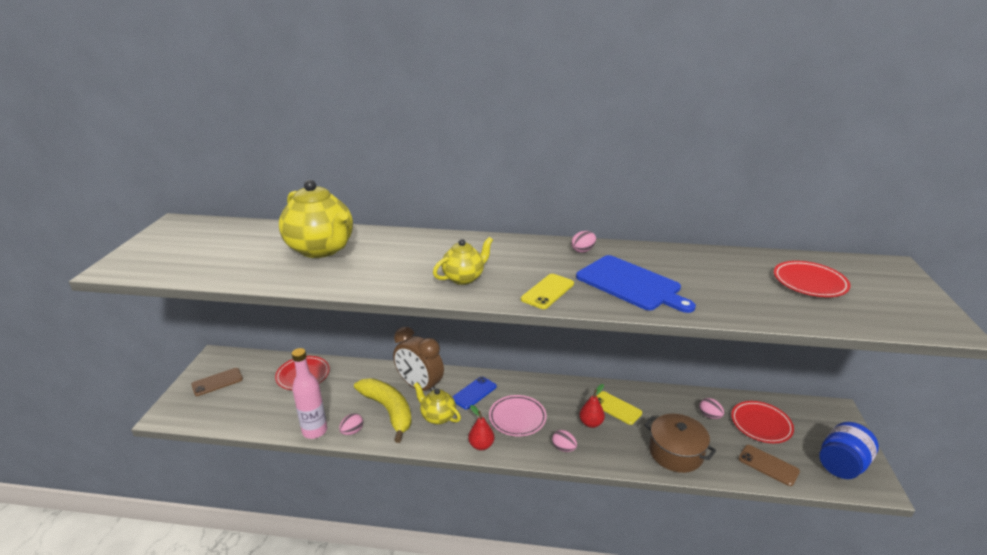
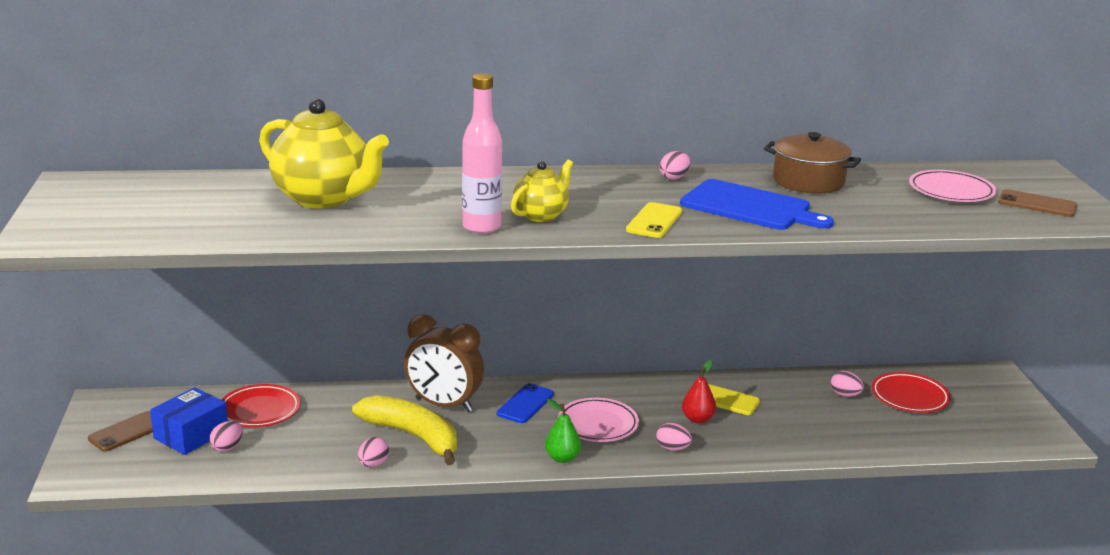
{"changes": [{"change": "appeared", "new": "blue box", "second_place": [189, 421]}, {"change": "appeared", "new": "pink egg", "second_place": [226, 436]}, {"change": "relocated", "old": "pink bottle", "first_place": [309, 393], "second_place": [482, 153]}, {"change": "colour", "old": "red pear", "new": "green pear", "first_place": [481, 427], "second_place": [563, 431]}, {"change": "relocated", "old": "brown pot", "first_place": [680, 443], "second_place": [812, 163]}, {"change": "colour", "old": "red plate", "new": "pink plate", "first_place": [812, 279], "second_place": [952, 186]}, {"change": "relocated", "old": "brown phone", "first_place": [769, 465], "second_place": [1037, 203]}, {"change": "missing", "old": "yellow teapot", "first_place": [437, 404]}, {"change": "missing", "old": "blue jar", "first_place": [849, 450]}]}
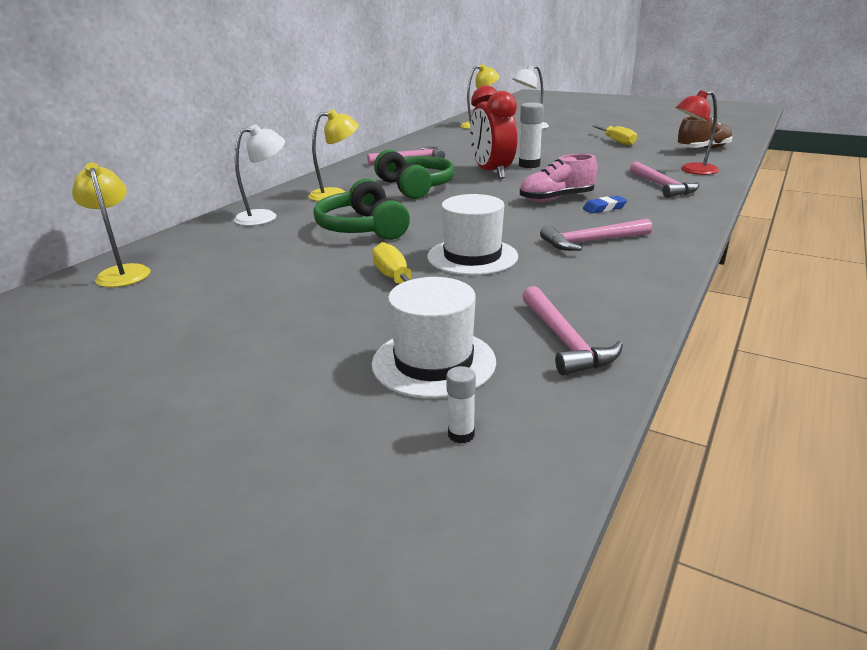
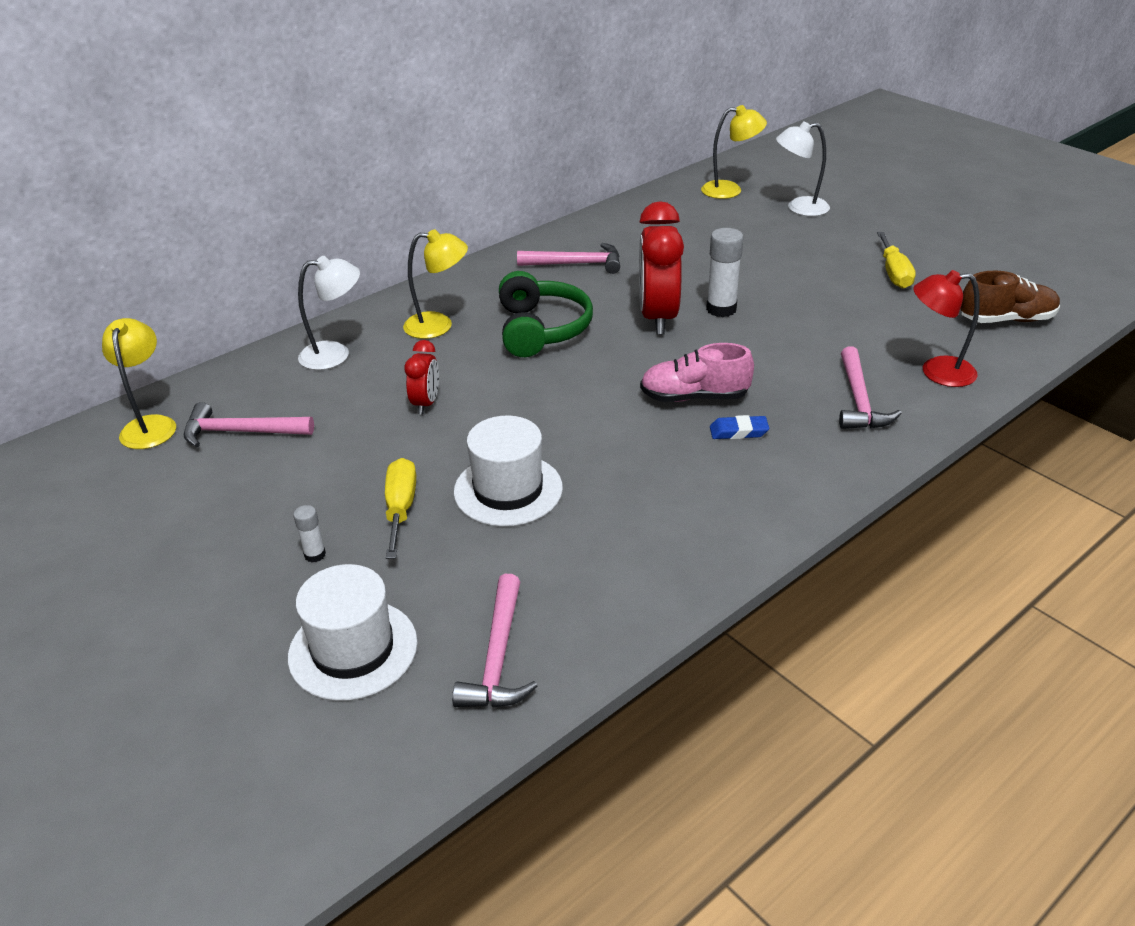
{"changes": [{"change": "relocated", "old": "pink hammer", "first_place": [596, 235], "second_place": [249, 424]}, {"change": "relocated", "old": "white glue stick", "first_place": [461, 405], "second_place": [309, 533]}, {"change": "exchanged", "old": "green headphones", "new": "red clock", "first_place": [361, 209], "second_place": [421, 377]}]}
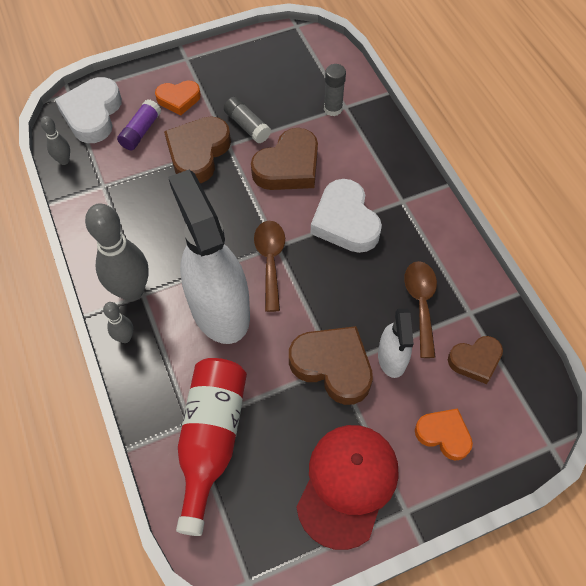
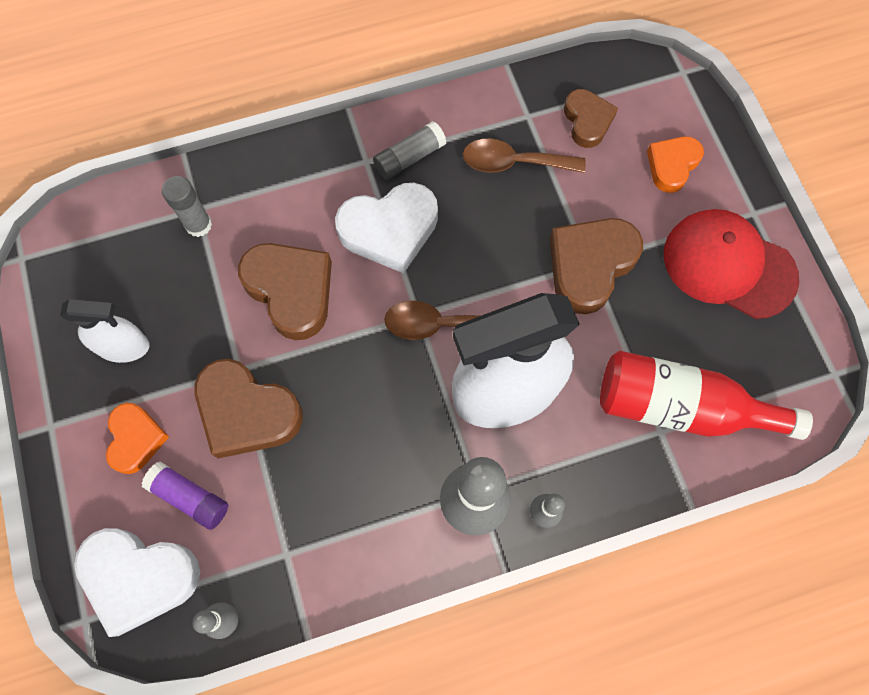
{"changes": [{"change": "relocated", "old": "white spray bottle", "first_place": [396, 343], "second_place": [104, 331]}, {"change": "relocated", "old": "grey glue stick", "first_place": [247, 120], "second_place": [409, 150]}]}
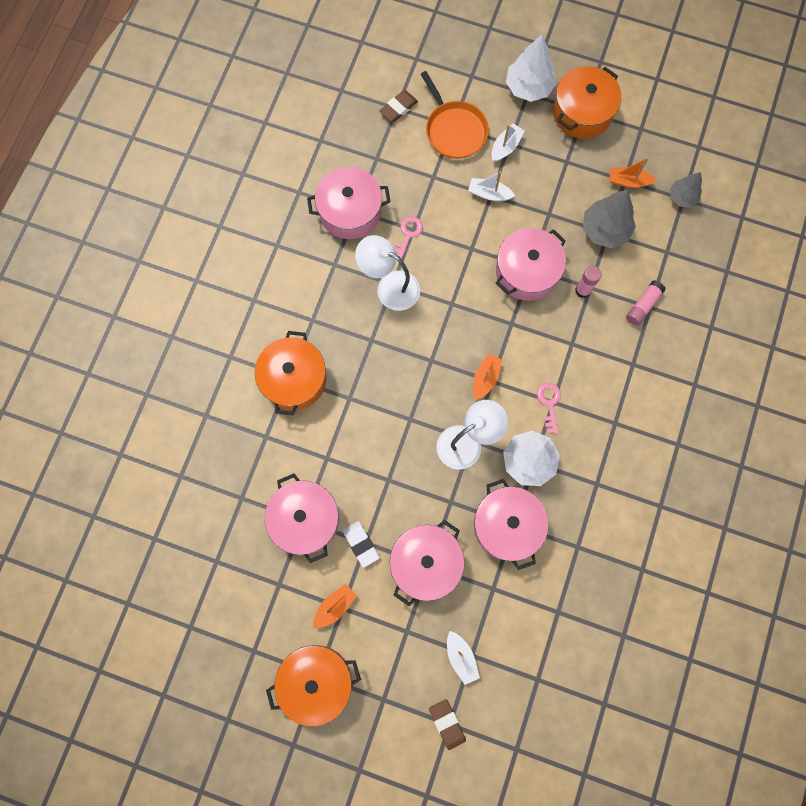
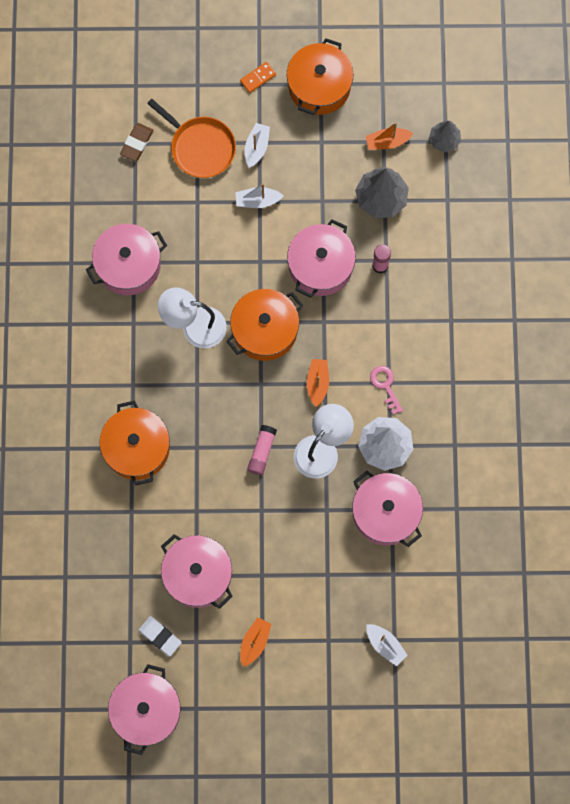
{"changes": [{"change": "relocated", "old": "pink pot", "first_place": [427, 563], "second_place": [144, 709]}, {"change": "relocated", "old": "white eraser", "first_place": [361, 544], "second_place": [160, 636]}, {"change": "relocated", "old": "orange pot", "first_place": [313, 685], "second_place": [264, 325]}, {"change": "exchanged", "old": "white tree", "new": "orange domino", "first_place": [531, 68], "second_place": [258, 77]}, {"change": "relocated", "old": "pink glue stick", "first_place": [645, 303], "second_place": [262, 450]}, {"change": "missing", "old": "pink key", "first_place": [408, 237]}, {"change": "missing", "old": "brown eraser", "first_place": [447, 724]}]}
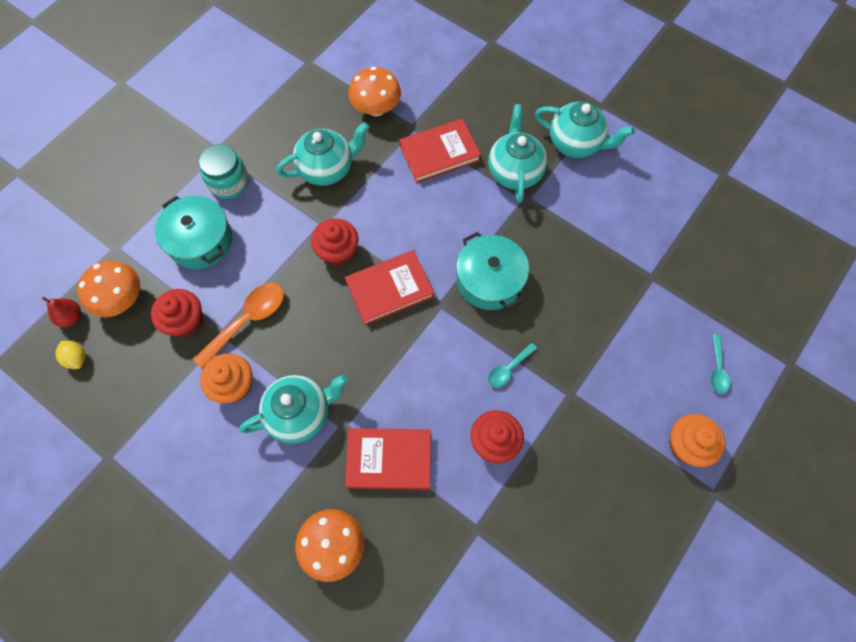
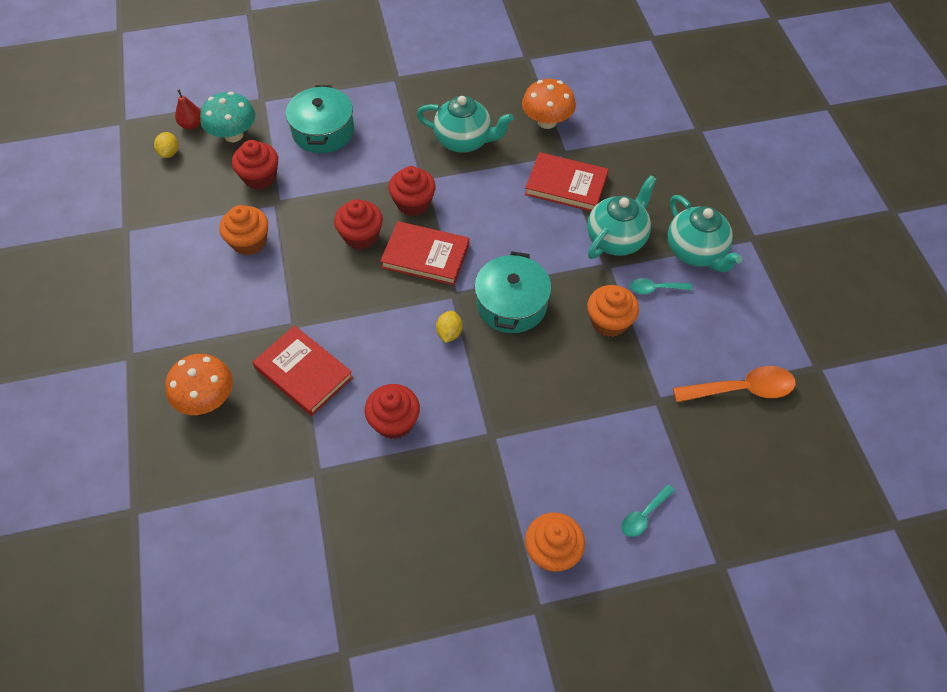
{"changes": [{"change": "colour", "old": "orange mushroom", "new": "turquoise mushroom", "first_place": [108, 288], "second_place": [227, 117]}, {"change": "appeared", "new": "red cupcake", "second_place": [358, 224]}, {"change": "appeared", "new": "yellow lemon", "second_place": [449, 326]}, {"change": "appeared", "new": "orange cupcake", "second_place": [613, 311]}, {"change": "relocated", "old": "turquoise spoon", "first_place": [512, 365], "second_place": [661, 286]}, {"change": "relocated", "old": "orange spoon", "first_place": [238, 326], "second_place": [734, 384]}, {"change": "missing", "old": "turquoise jar", "first_place": [224, 171]}, {"change": "missing", "old": "turquoise teapot", "first_place": [294, 409]}]}
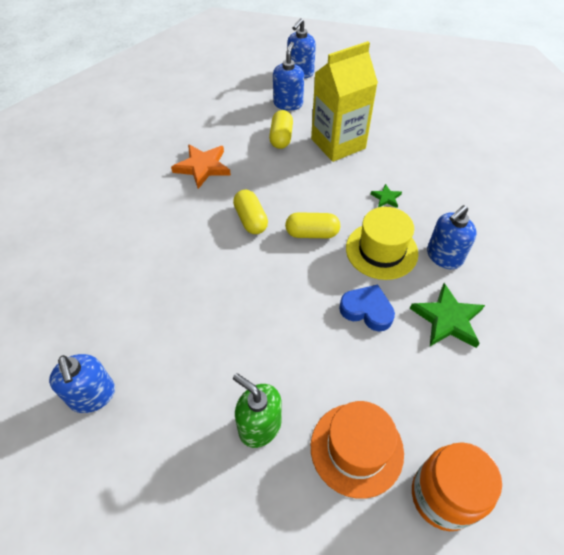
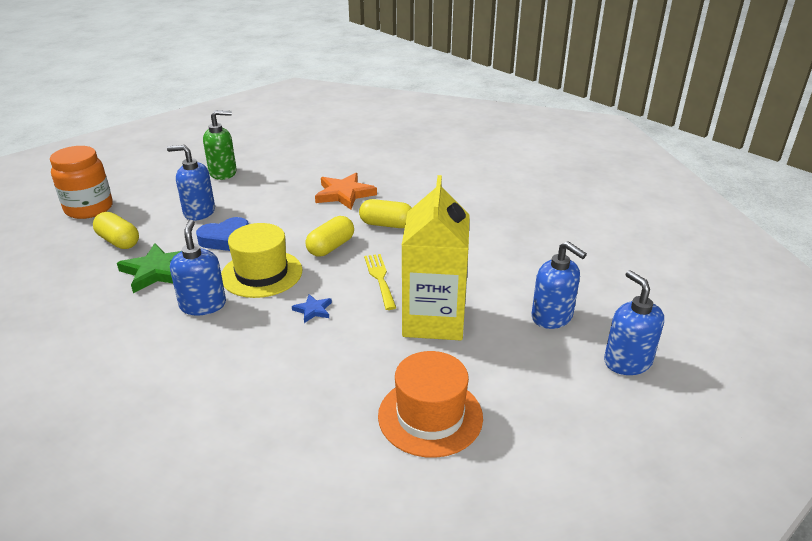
{"changes": [{"change": "relocated", "old": "yellow capsule", "first_place": [281, 129], "second_place": [116, 230]}, {"change": "relocated", "old": "blue soap dispenser", "first_place": [82, 383], "second_place": [191, 183]}, {"change": "colour", "old": "green star", "new": "blue star", "first_place": [386, 196], "second_place": [312, 308]}, {"change": "relocated", "old": "orange star", "first_place": [201, 166], "second_place": [346, 191]}, {"change": "appeared", "new": "yellow fork", "second_place": [380, 282]}, {"change": "relocated", "old": "orange hat", "first_place": [357, 450], "second_place": [430, 404]}]}
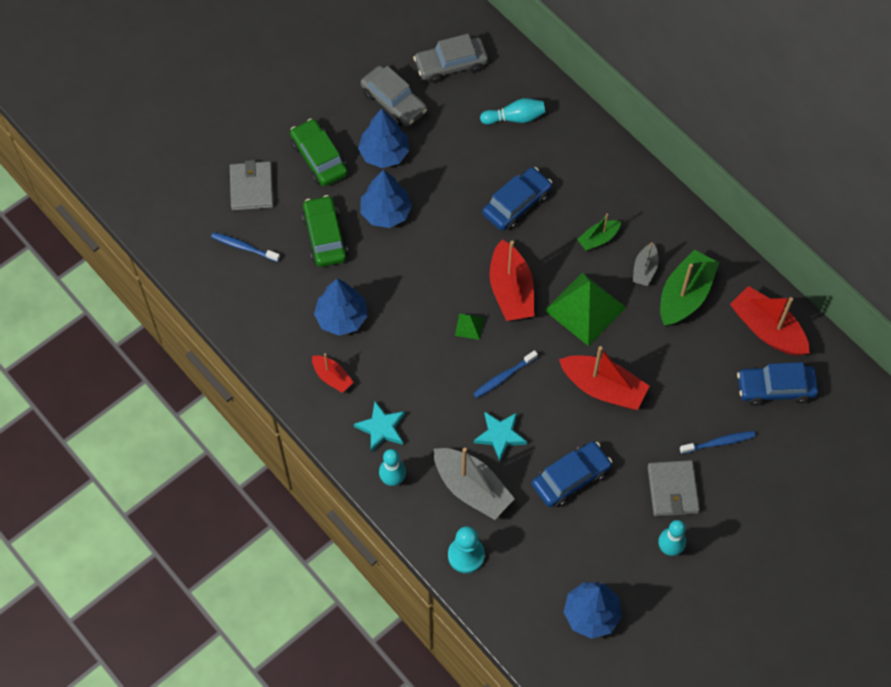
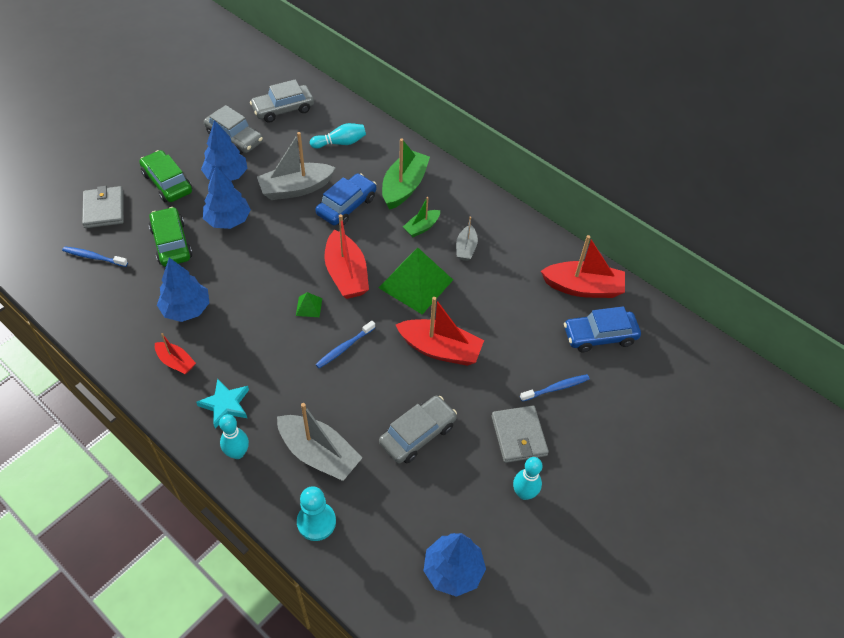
{"changes": [{"change": "appeared", "new": "grey boat", "second_place": [296, 166]}, {"change": "colour", "old": "blue car", "new": "grey car", "first_place": [572, 474], "second_place": [418, 430]}, {"change": "relocated", "old": "green boat", "first_place": [689, 288], "second_place": [406, 174]}, {"change": "spun", "old": "red boat", "first_place": [770, 321], "second_place": [583, 266], "degrees": 150}, {"change": "missing", "old": "turquoise star", "first_place": [500, 436]}]}
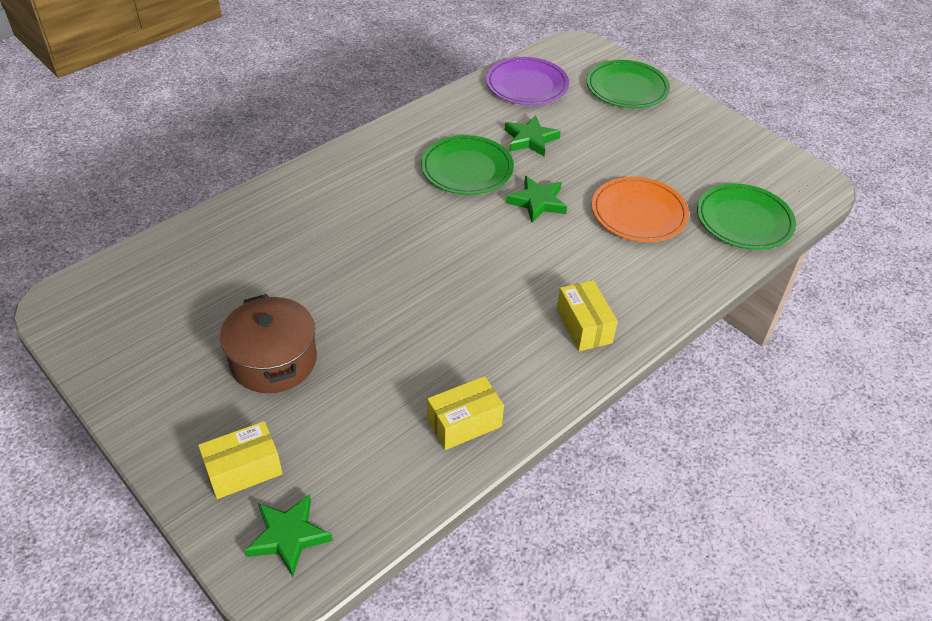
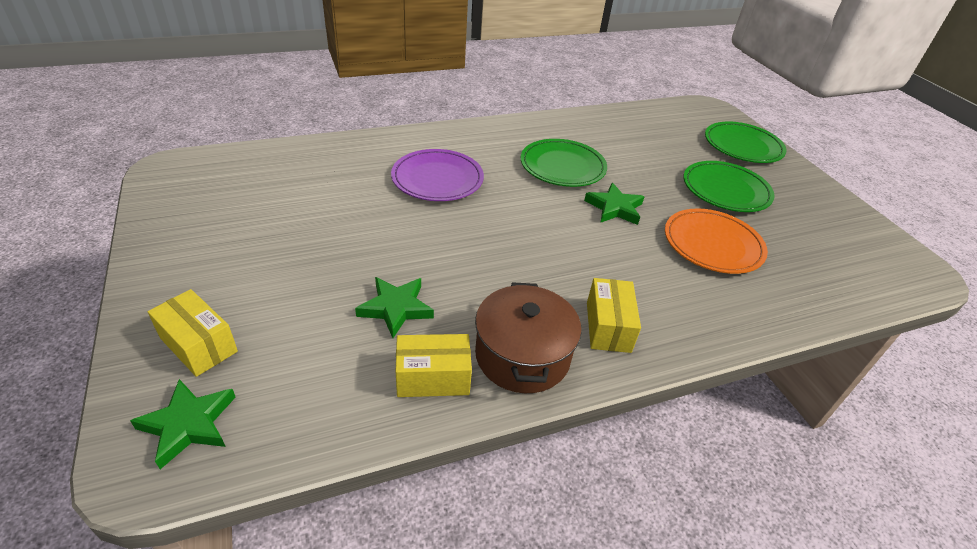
{"changes": [{"change": "spun", "old": "yellow box", "first_place": [240, 460], "second_place": [192, 333], "degrees": 45}, {"change": "relocated", "old": "green star", "first_place": [533, 135], "second_place": [394, 307]}, {"change": "relocated", "old": "purple plate", "first_place": [527, 81], "second_place": [437, 175]}, {"change": "relocated", "old": "brown pot", "first_place": [268, 343], "second_place": [528, 337]}, {"change": "relocated", "old": "green plate", "first_place": [746, 217], "second_place": [729, 186]}]}
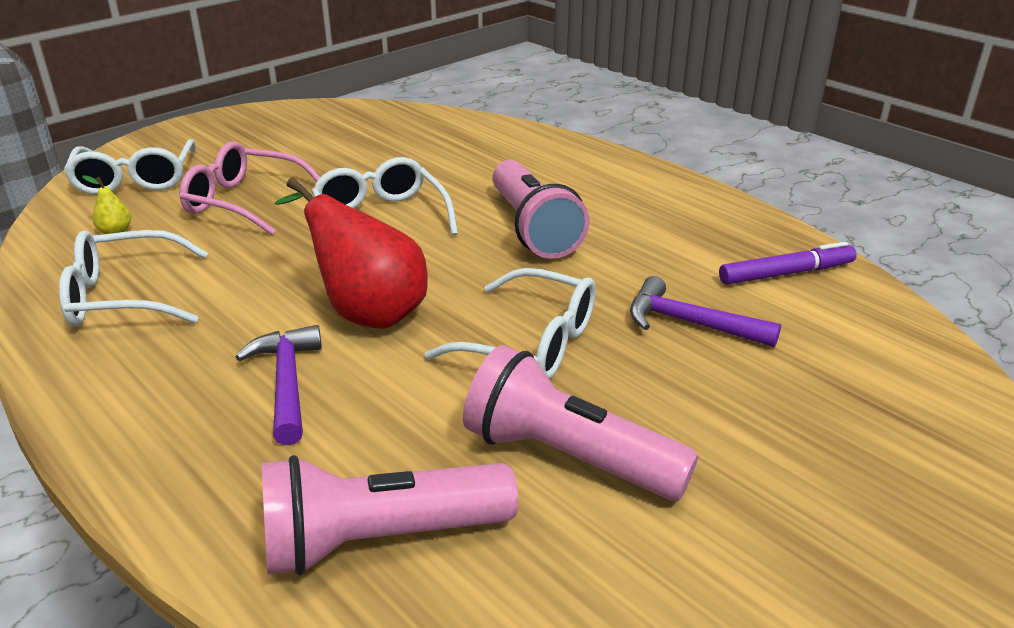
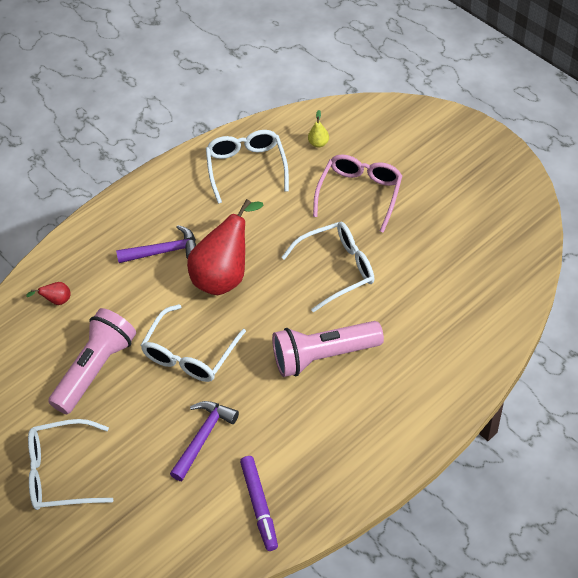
{"changes": [{"change": "exchanged", "old": "pink flashlight", "new": "red pear", "first_place": [390, 515], "second_place": [48, 293]}, {"change": "relocated", "old": "white glasses", "first_place": [130, 167], "second_place": [71, 464]}]}
